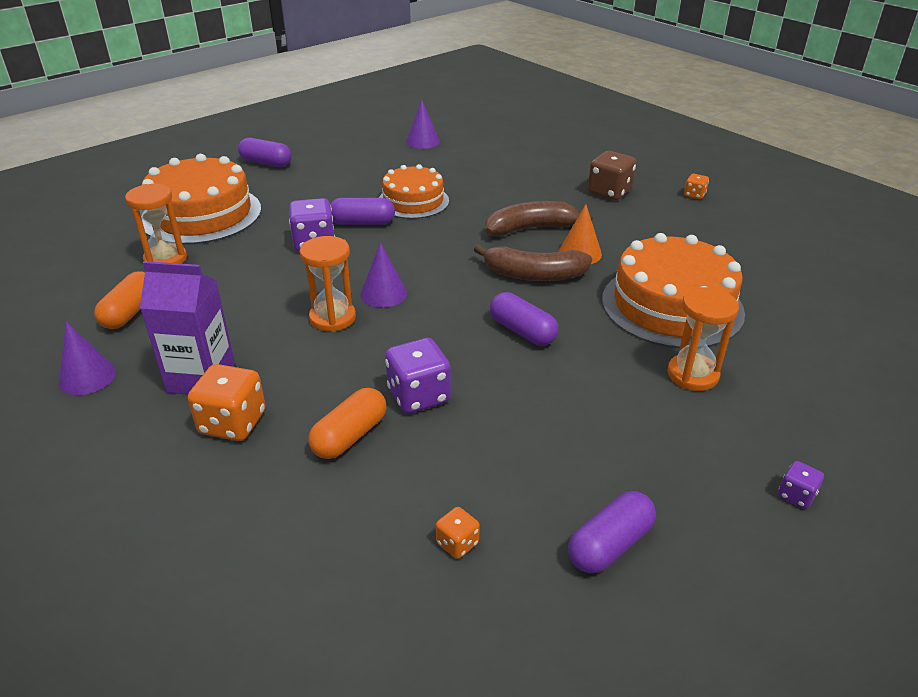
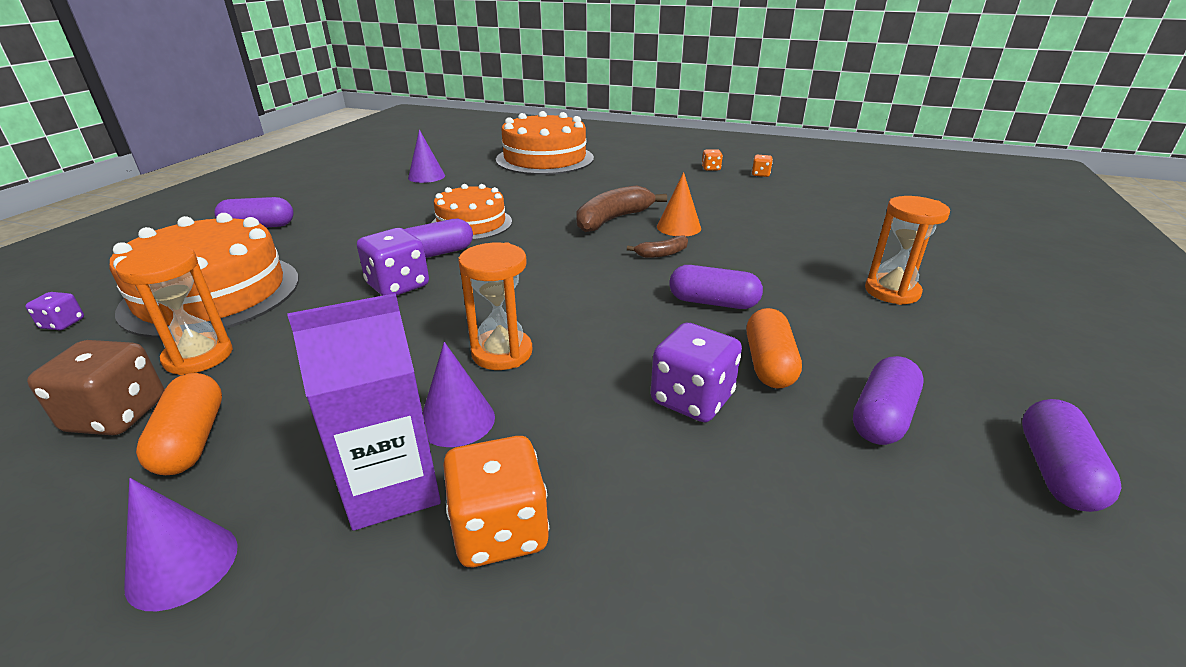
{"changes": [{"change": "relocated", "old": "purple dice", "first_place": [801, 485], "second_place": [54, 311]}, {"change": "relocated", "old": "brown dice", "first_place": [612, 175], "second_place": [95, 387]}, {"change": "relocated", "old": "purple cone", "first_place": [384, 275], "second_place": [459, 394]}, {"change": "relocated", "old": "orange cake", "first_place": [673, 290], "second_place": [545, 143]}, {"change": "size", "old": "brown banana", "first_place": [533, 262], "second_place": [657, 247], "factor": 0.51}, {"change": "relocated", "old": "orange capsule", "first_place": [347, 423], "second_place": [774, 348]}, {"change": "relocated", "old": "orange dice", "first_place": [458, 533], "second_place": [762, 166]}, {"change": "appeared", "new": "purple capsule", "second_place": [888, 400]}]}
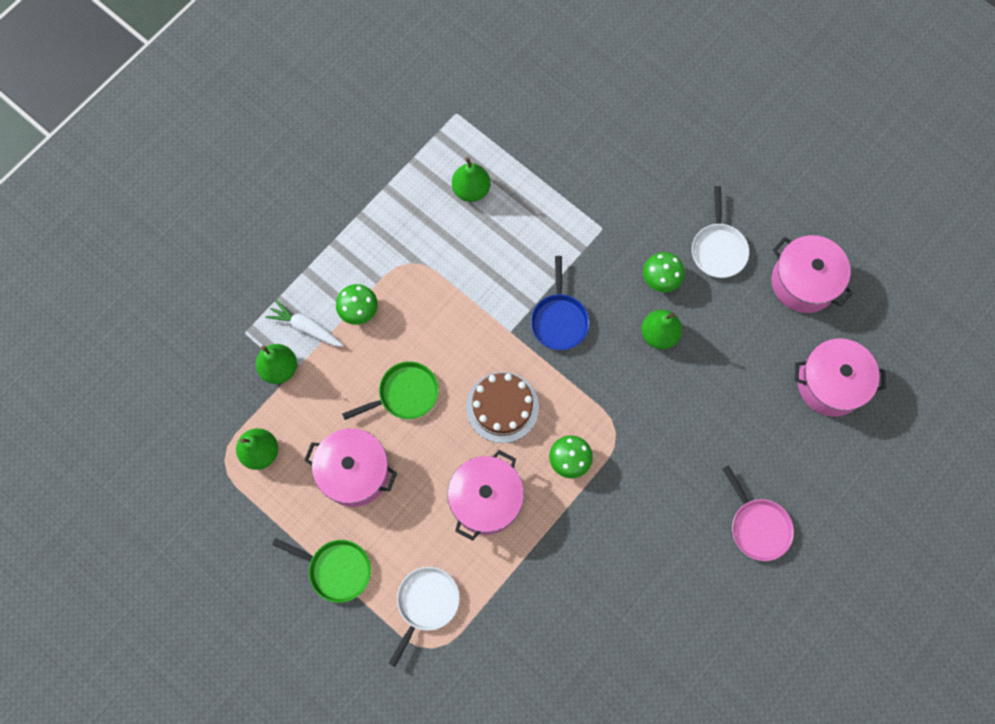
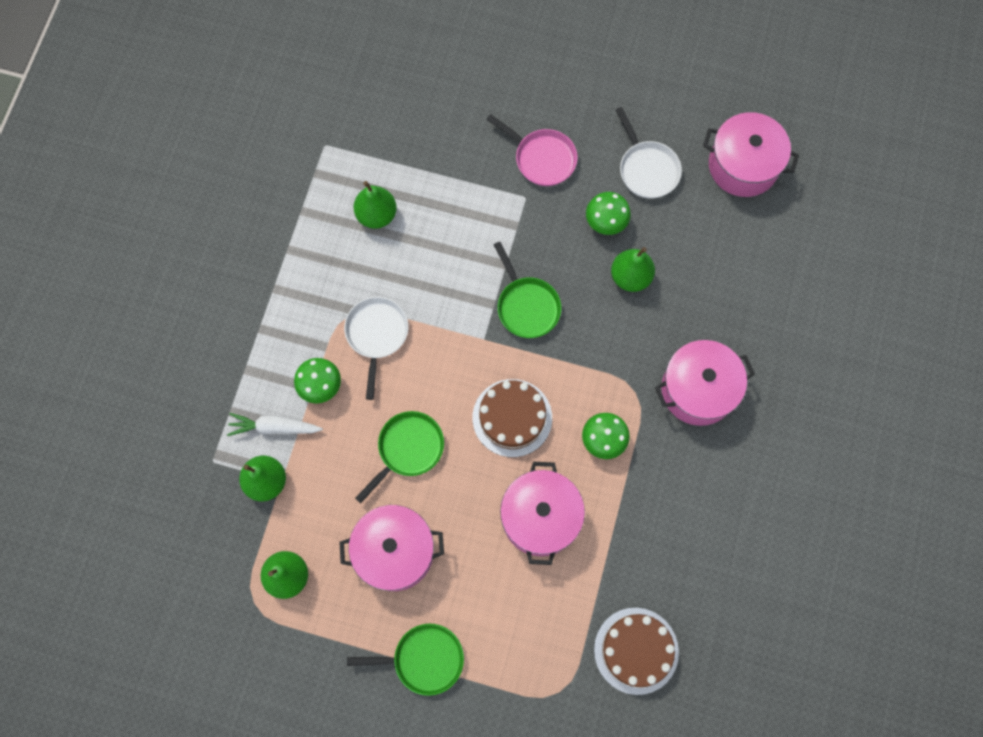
{"changes": [{"change": "relocated", "old": "white pan", "first_place": [424, 617], "second_place": [376, 348]}, {"change": "relocated", "old": "pink pan", "first_place": [758, 513], "second_place": [532, 150]}, {"change": "colour", "old": "blue pan", "new": "green pan", "first_place": [560, 303], "second_place": [527, 290]}, {"change": "appeared", "new": "brown cake", "second_place": [636, 651]}, {"change": "relocated", "old": "pink pot", "first_place": [840, 377], "second_place": [705, 383]}]}
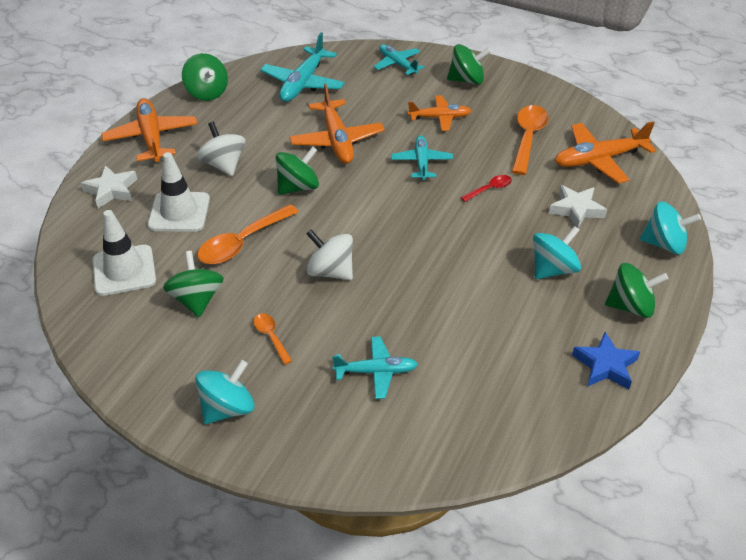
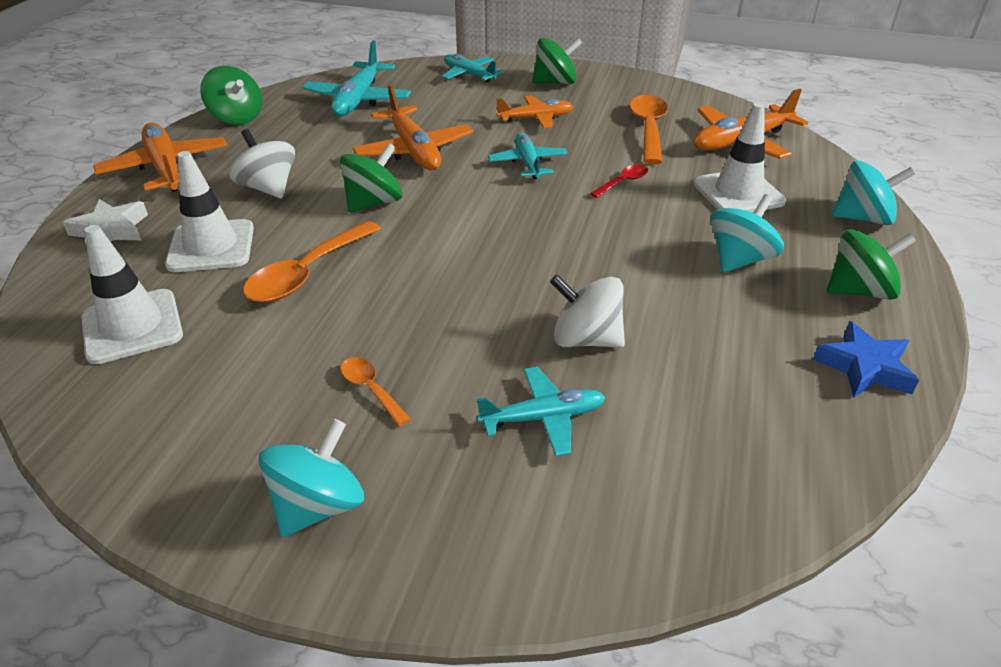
{"changes": [{"change": "relocated", "old": "white spinning top", "first_place": [329, 254], "second_place": [587, 311]}, {"change": "exchanged", "old": "white star", "new": "white traffic cone", "first_place": [578, 206], "second_place": [740, 157]}, {"change": "missing", "old": "green spinning top", "first_place": [193, 284]}]}
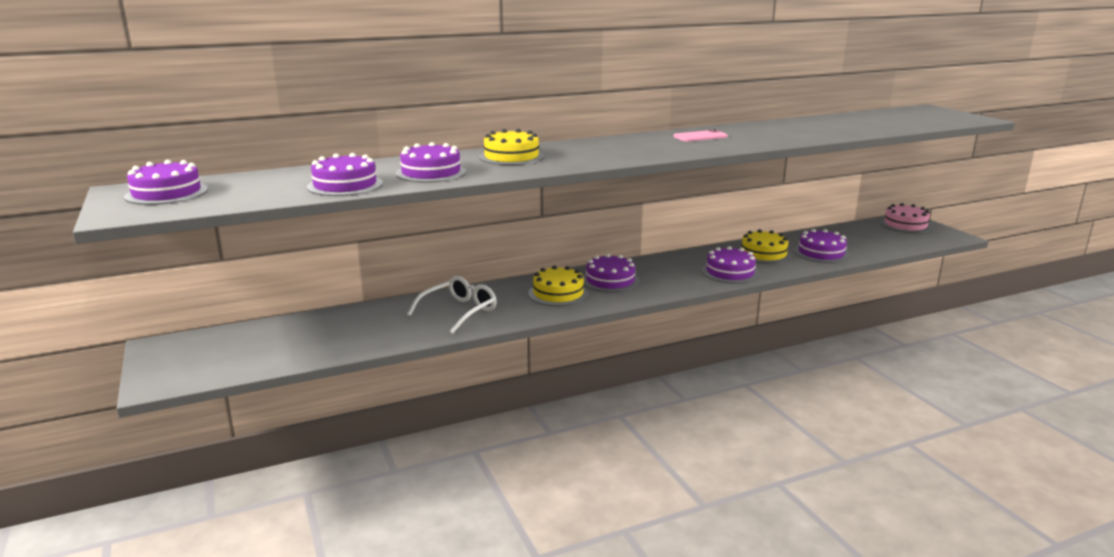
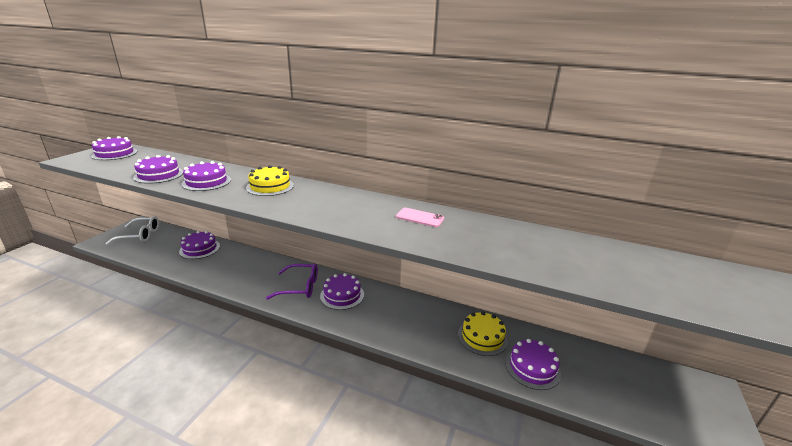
{"changes": [{"change": "relocated", "old": "white glasses", "first_place": [452, 305], "second_place": [132, 230]}, {"change": "relocated", "old": "purple cake", "first_place": [730, 265], "second_place": [199, 245]}, {"change": "exchanged", "old": "yellow cake", "new": "purple glasses", "first_place": [558, 285], "second_place": [292, 282]}, {"change": "missing", "old": "pink cake", "first_place": [906, 218]}]}
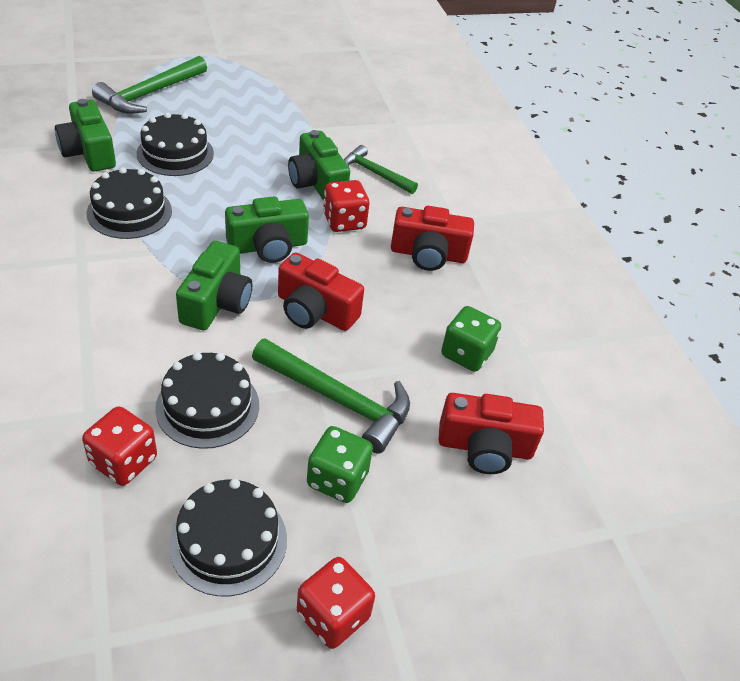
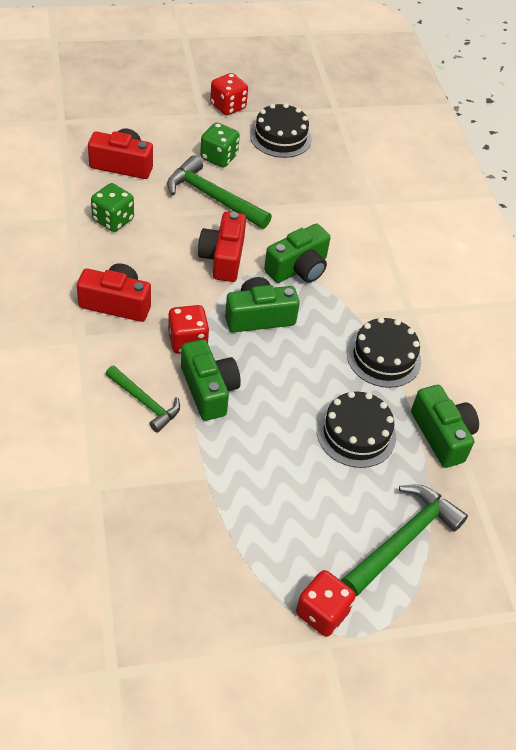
{"changes": [{"change": "spun", "old": "red camera", "first_place": [321, 291], "second_place": [222, 247], "degrees": -120}, {"change": "spun", "old": "green camera", "first_place": [214, 285], "second_place": [297, 253], "degrees": -150}, {"change": "relocated", "old": "red dice", "first_place": [119, 446], "second_place": [326, 603]}, {"change": "missing", "old": "black cake", "first_place": [207, 400]}]}
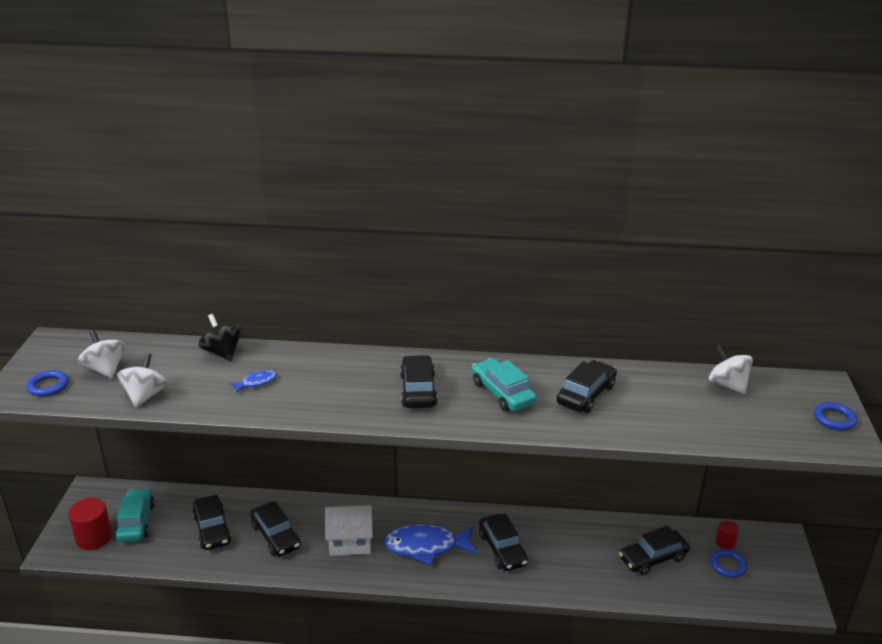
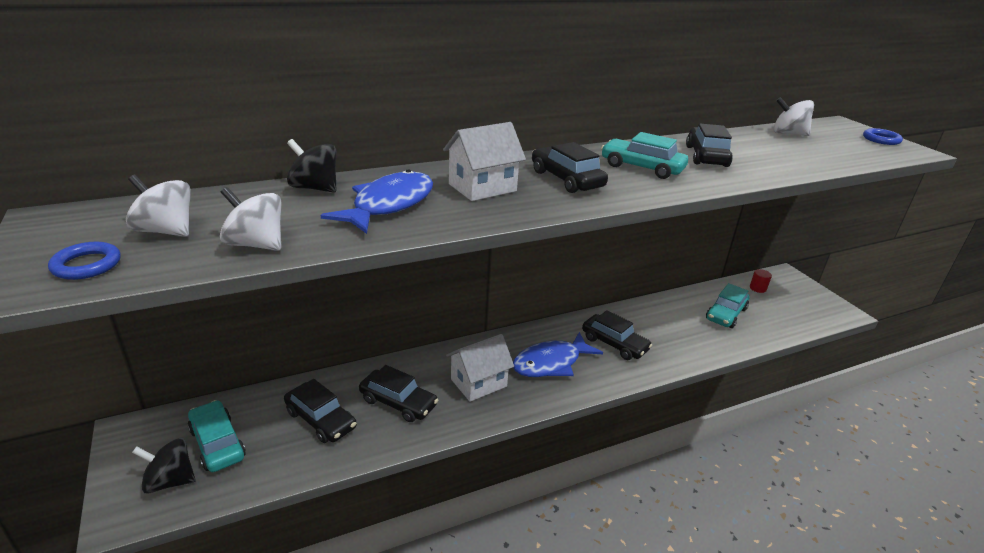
{"changes": [{"change": "exchanged", "old": "red cylinder", "new": "black spinning top", "first_place": [90, 524], "second_place": [164, 466]}, {"change": "spun", "old": "white spinning top", "first_place": [142, 380], "second_place": [251, 219], "degrees": -45}, {"change": "size", "old": "blue fish", "first_place": [253, 381], "second_place": [376, 202], "factor": 2.18}, {"change": "appeared", "new": "white house", "second_place": [484, 161]}, {"change": "colour", "old": "black car", "new": "turquoise car", "first_place": [654, 550], "second_place": [727, 305]}, {"change": "missing", "old": "blue ring", "first_place": [728, 563]}]}
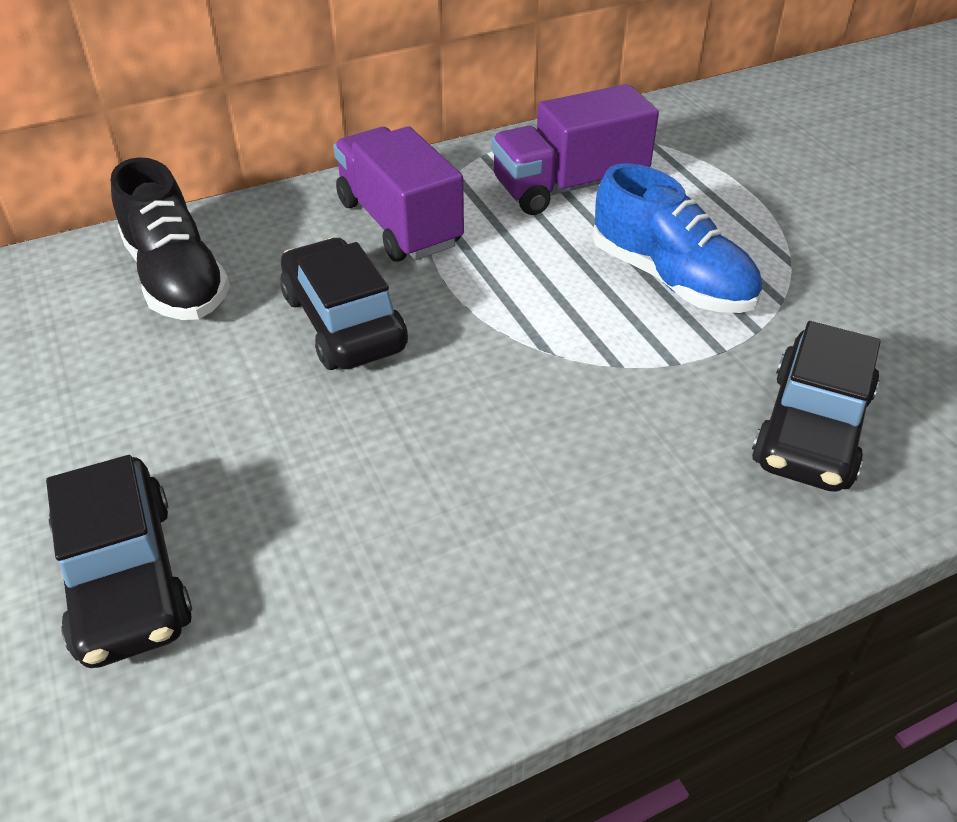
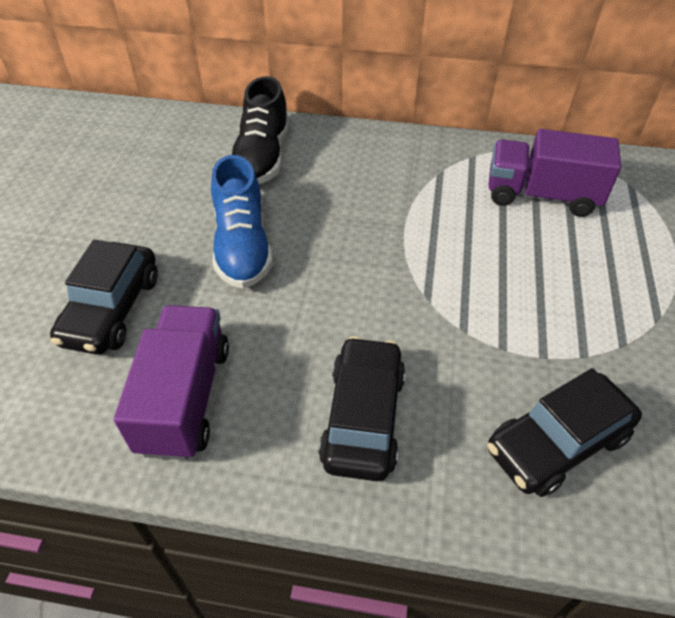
{"changes": [{"change": "relocated", "old": "purple truck", "first_place": [398, 194], "second_place": [171, 382]}, {"change": "relocated", "old": "blue shoe", "first_place": [677, 238], "second_place": [242, 222]}, {"change": "relocated", "old": "black car", "first_place": [344, 303], "second_place": [362, 408]}]}
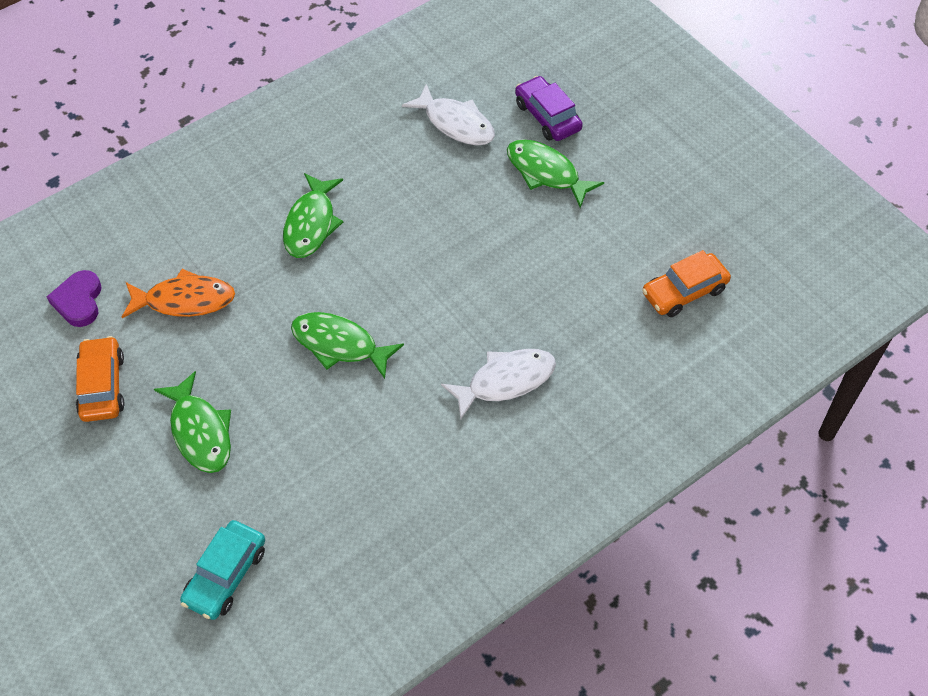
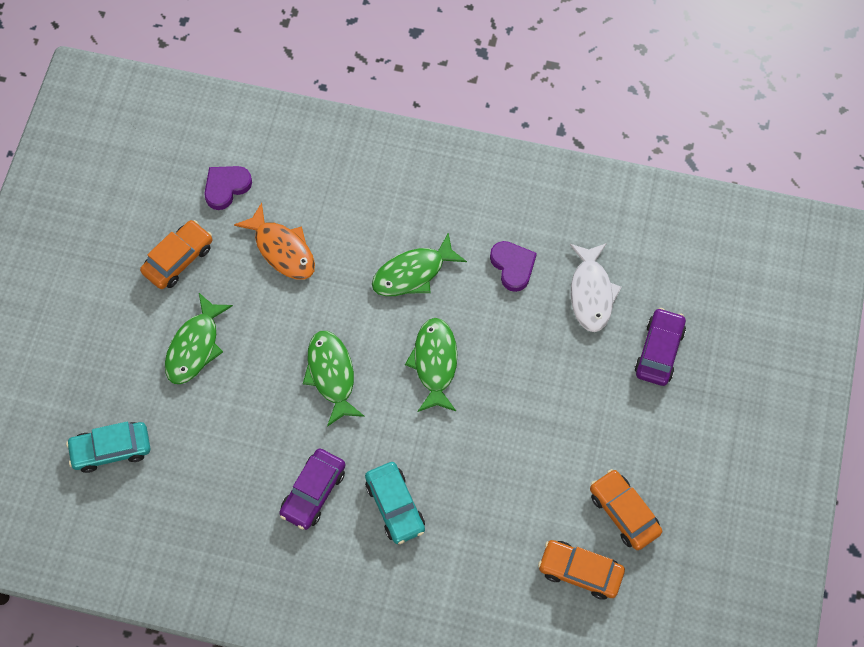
{"changes": [{"change": "appeared", "new": "purple car", "second_place": [312, 489]}, {"change": "exchanged", "old": "white fish", "new": "turquoise car", "first_place": [498, 384], "second_place": [395, 503]}, {"change": "relocated", "old": "green fish", "first_place": [555, 173], "second_place": [431, 365]}, {"change": "appeared", "new": "purple heart", "second_place": [513, 266]}, {"change": "appeared", "new": "orange car", "second_place": [626, 509]}]}
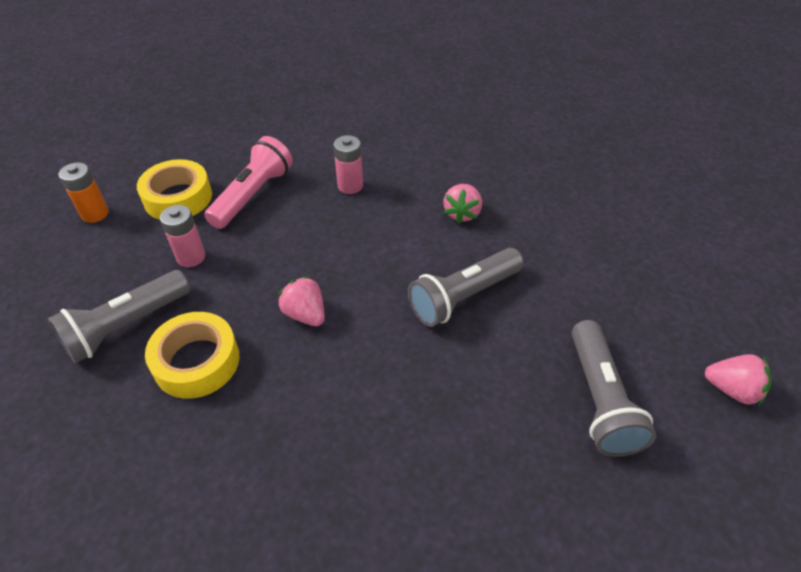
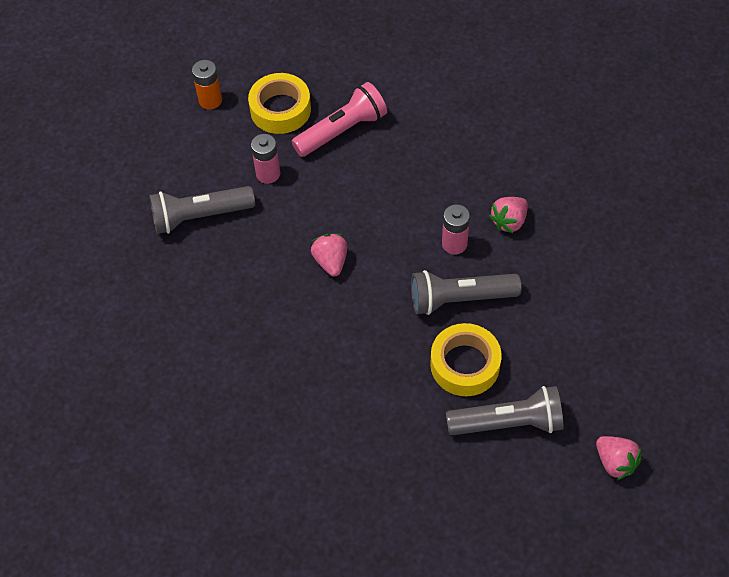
{"changes": [{"change": "relocated", "old": "yellow tape", "first_place": [192, 355], "second_place": [466, 359]}, {"change": "relocated", "old": "pink battery", "first_place": [348, 164], "second_place": [456, 229]}, {"change": "spun", "old": "grey flashlight", "first_place": [614, 388], "second_place": [504, 410], "degrees": -120}]}
